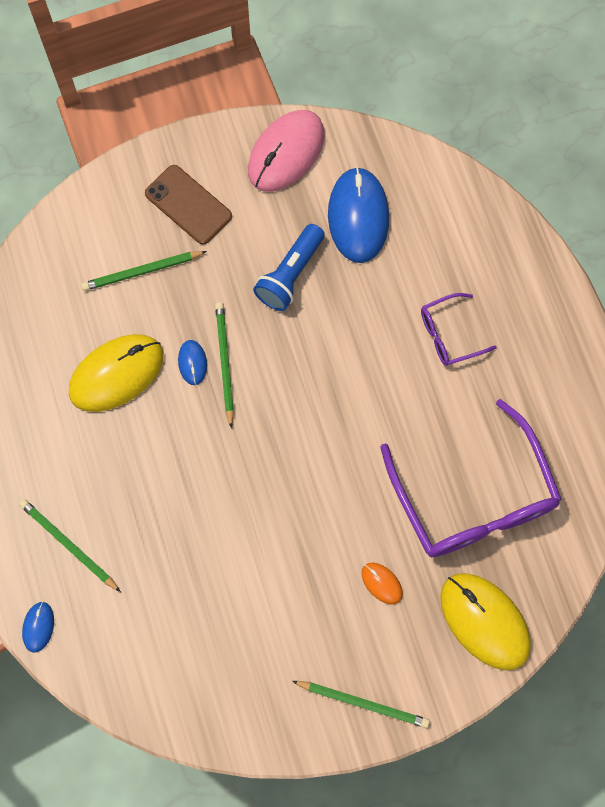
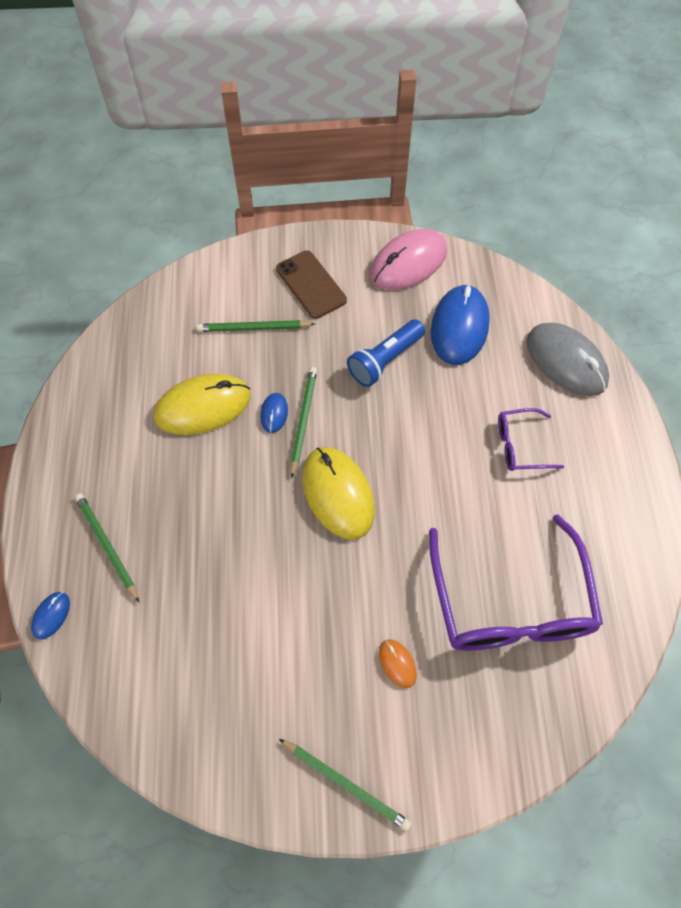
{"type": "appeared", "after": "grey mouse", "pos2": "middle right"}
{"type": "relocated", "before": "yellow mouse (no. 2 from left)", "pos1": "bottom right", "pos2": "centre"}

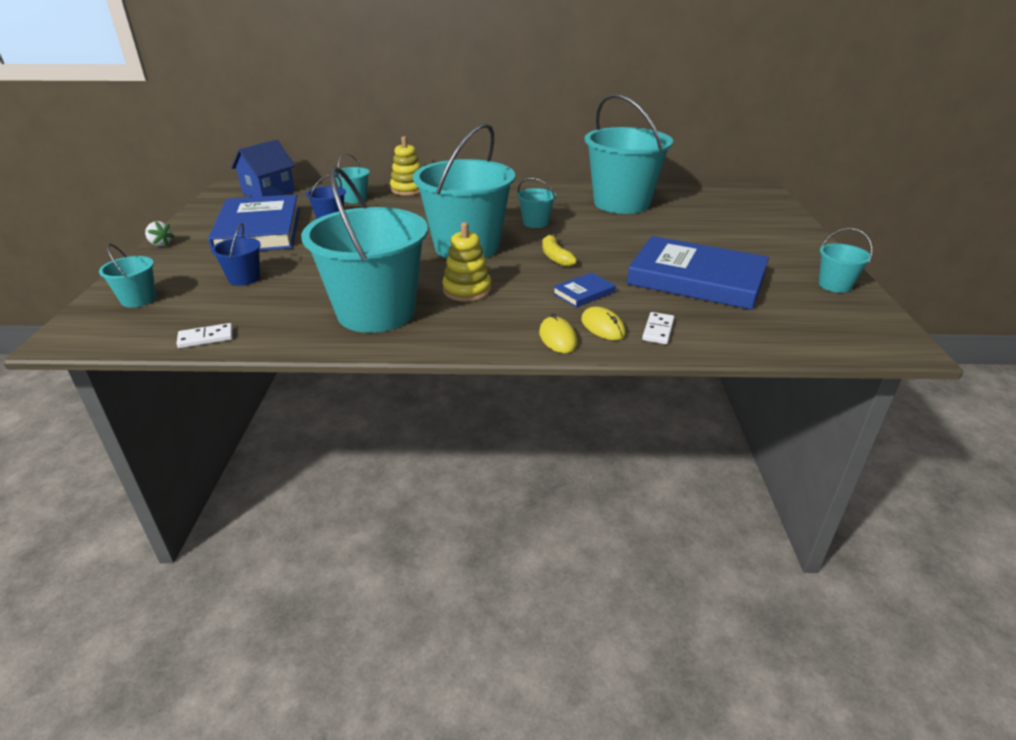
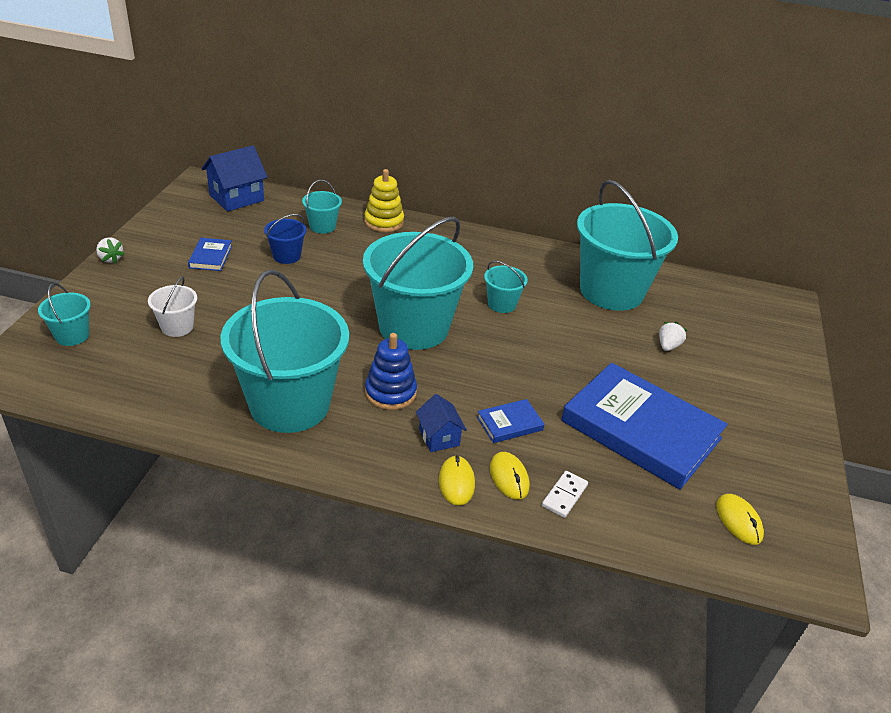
{"type": "missing", "before": "white domino (no. 1 from left)", "pos1": "middle left"}
{"type": "missing", "before": "yellow banana", "pos1": "centre"}
{"type": "missing", "before": "turquoise bucket (no. 7 from left)", "pos1": "middle right"}
{"type": "appeared", "after": "blue house (no. 2 from left)", "pos2": "centre"}
{"type": "appeared", "after": "white strawberry (no. 2 from left)", "pos2": "middle right"}
{"type": "appeared", "after": "yellow mouse (no. 3 from left)", "pos2": "bottom right"}
{"type": "colour", "before": "blue bucket (no. 1 from left)", "after": "white bucket", "pos1": "middle left", "pos2": "middle left"}
{"type": "colour", "before": "yellow stacking toy (no. 2 from left)", "after": "blue stacking toy", "pos1": "centre", "pos2": "centre"}
{"type": "size", "before": "blue book (no. 1 from left)", "pos1": "top left", "pos2": "middle left", "scale": 0.42}

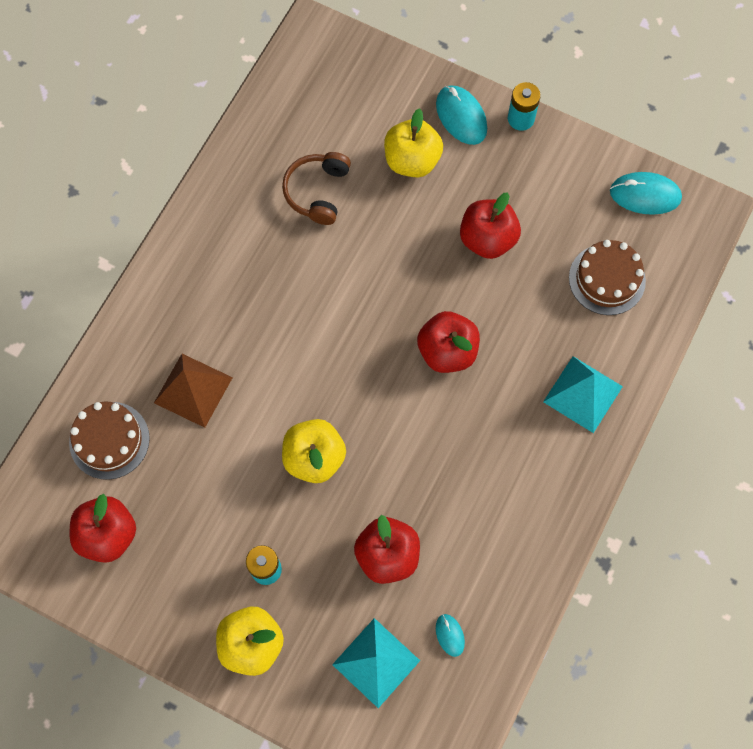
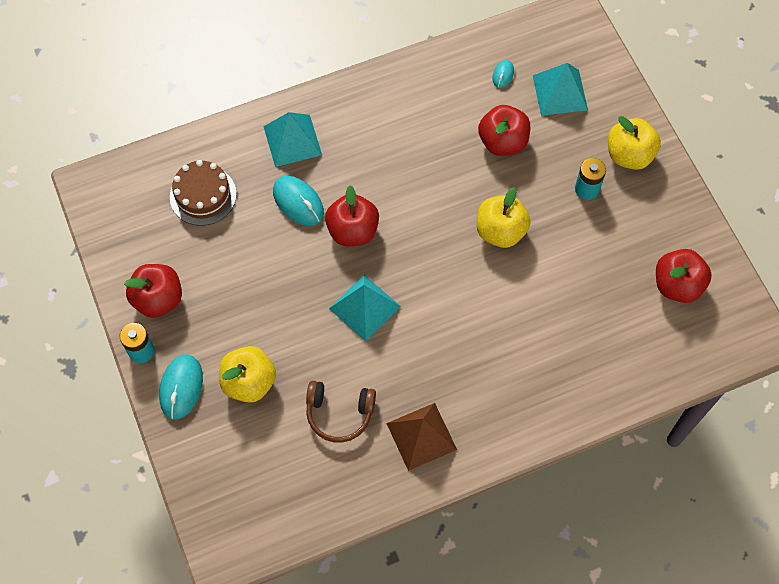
{"type": "missing", "before": "brown cake (no. 1 from left)", "pos1": "middle left"}
{"type": "appeared", "after": "turquoise pyramid (no. 2 from left)", "pos2": "centre"}
{"type": "relocated", "before": "brown pyramid", "pos1": "middle left", "pos2": "bottom centre"}
{"type": "relocated", "before": "red apple (no. 4 from left in the first image)", "after": "red apple (no. 1 from left)", "pos1": "top centre", "pos2": "middle left"}
{"type": "relocated", "before": "turquoise mouse (no. 3 from left in the first image)", "after": "turquoise mouse (no. 2 from left)", "pos1": "top right", "pos2": "centre"}
{"type": "spun", "before": "brown headphones", "pos1": "top centre", "pos2": "bottom centre", "turn": 45}

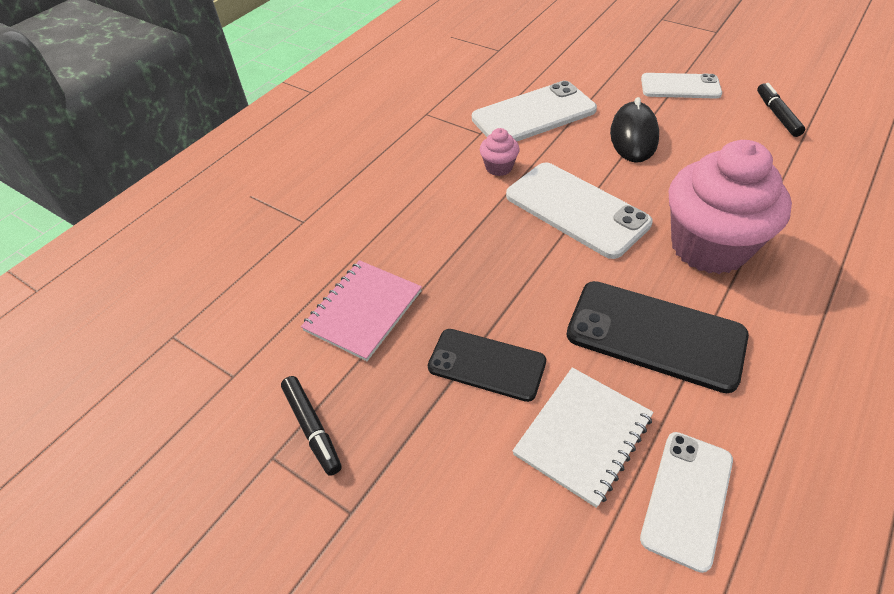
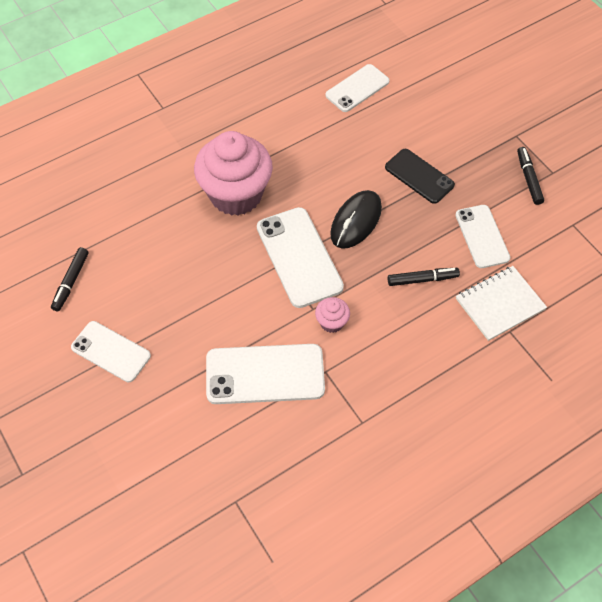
{"type": "missing", "before": "black phone (no. 2 from left)", "pos1": "middle right"}
{"type": "appeared", "after": "black marker (no. 2 from left)", "pos2": "middle right"}
{"type": "relocated", "before": "white notebook", "pos1": "bottom centre", "pos2": "middle right"}
{"type": "relocated", "before": "black mouse", "pos1": "top right", "pos2": "centre"}
{"type": "exchanged", "before": "pink notebook", "after": "white phone (no. 5 from left)", "pos1": "centre", "pos2": "middle right"}

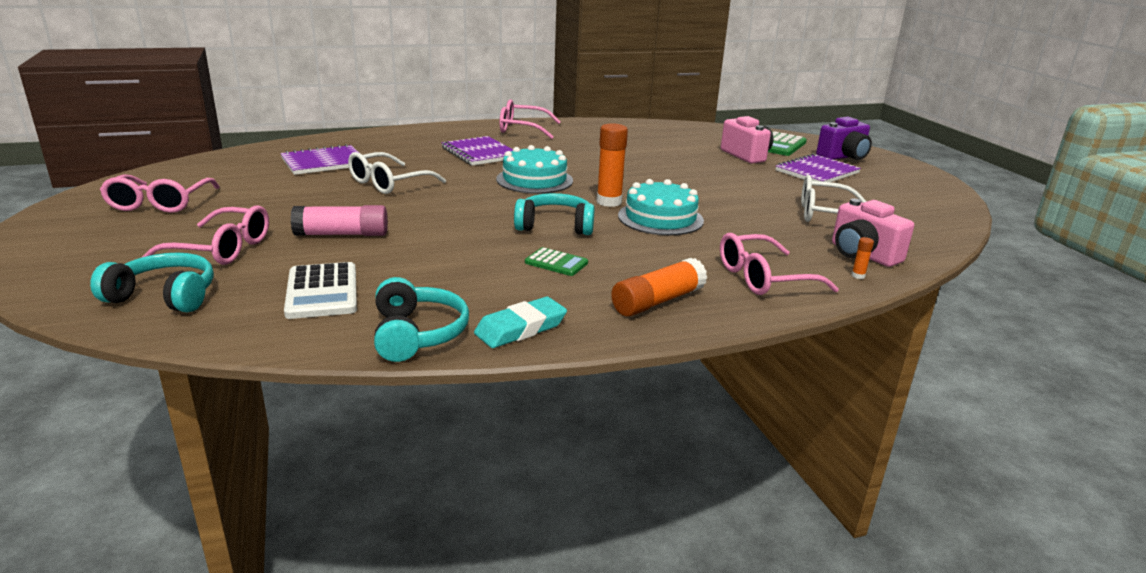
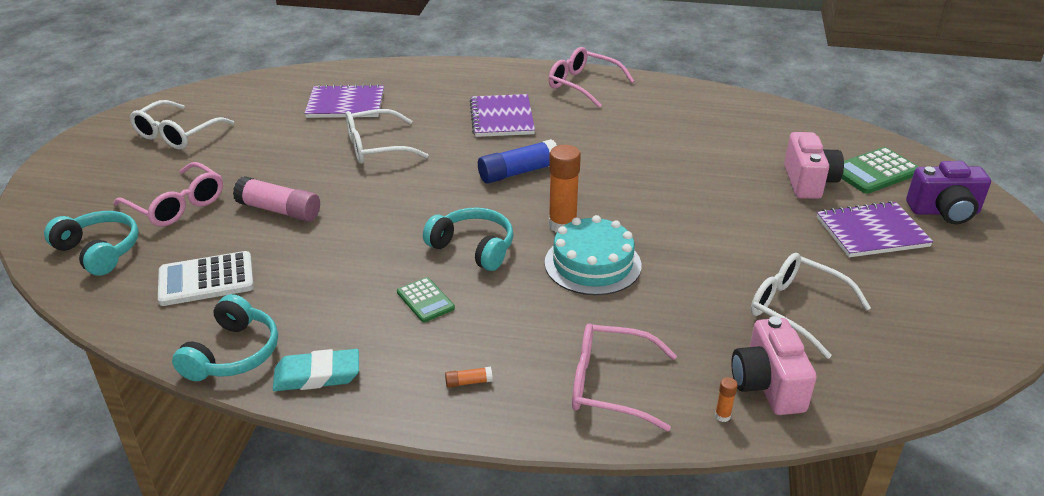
{"type": "exchanged", "before": "turquoise cake (no. 1 from left)", "after": "blue glue stick", "pos1": "top centre", "pos2": "top centre"}
{"type": "colour", "before": "pink glasses (no. 1 from left)", "after": "white glasses (no. 1 from left)", "pos1": "middle left", "pos2": "top left"}
{"type": "spun", "before": "white calculator", "pos1": "middle left", "pos2": "middle left", "turn": 60}
{"type": "size", "before": "orange glue stick (no. 2 from left in the first image)", "pos1": "centre", "pos2": "bottom centre", "scale": 0.43}

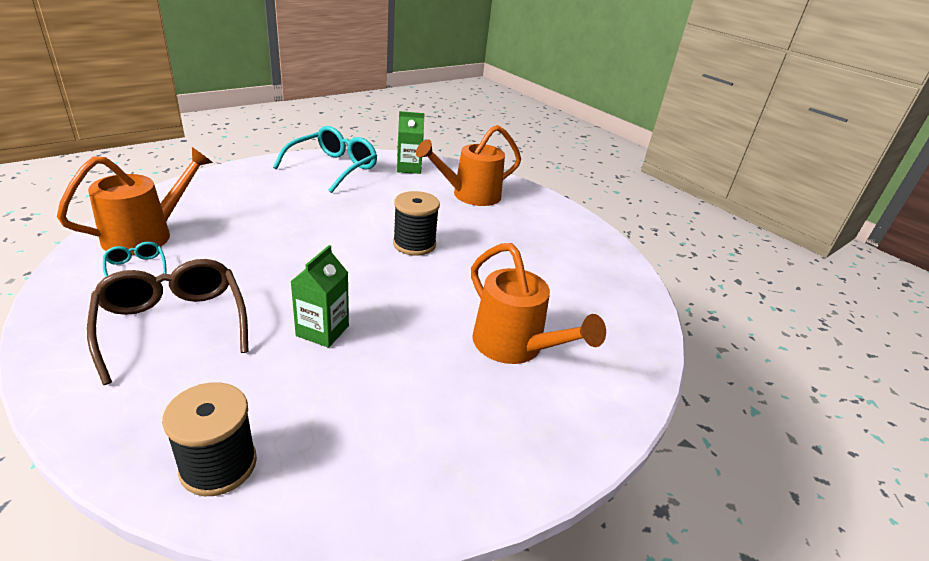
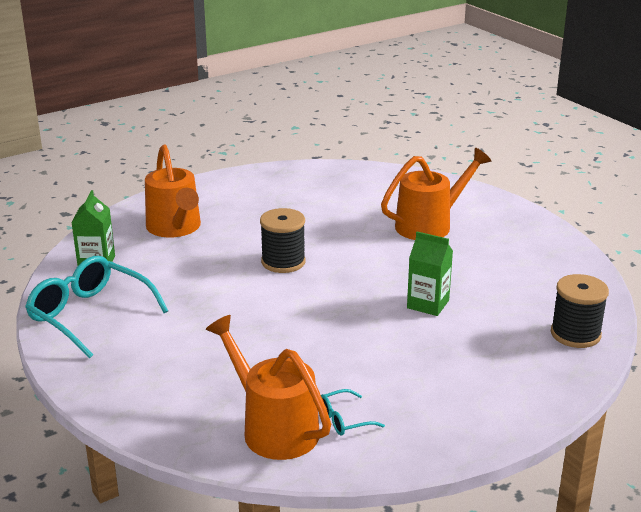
{"type": "missing", "before": "brown glasses", "pos1": "middle left"}

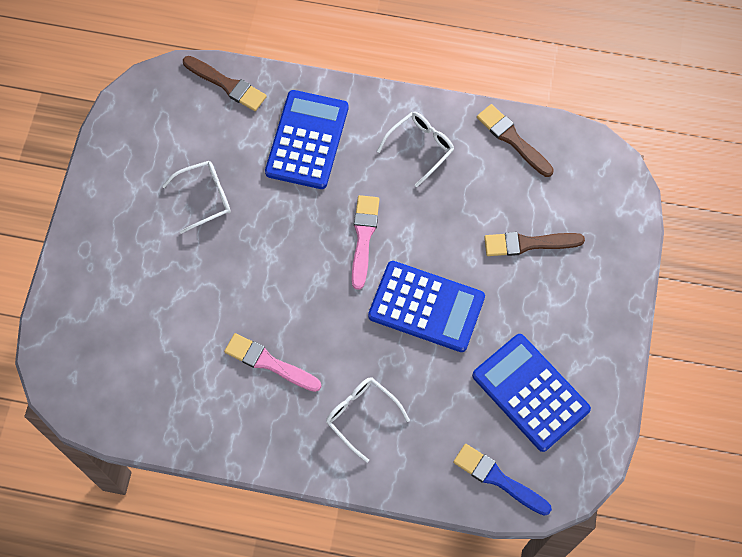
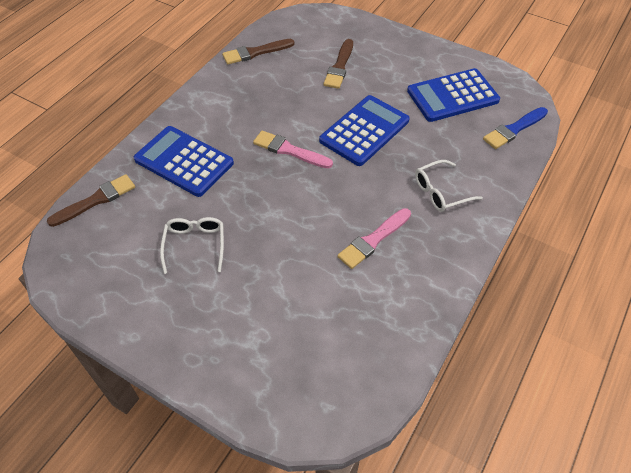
{"type": "missing", "before": "white glasses (no. 3 from left)", "pos1": "top centre"}

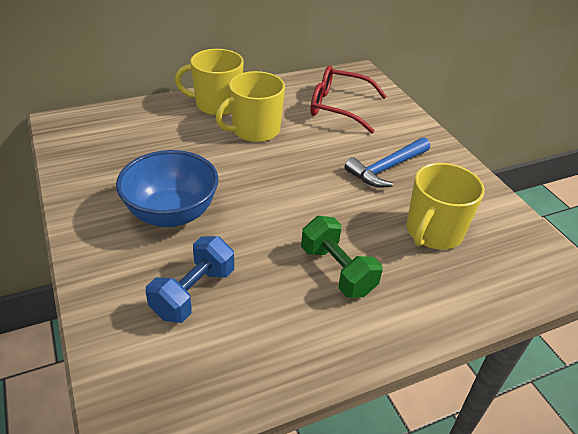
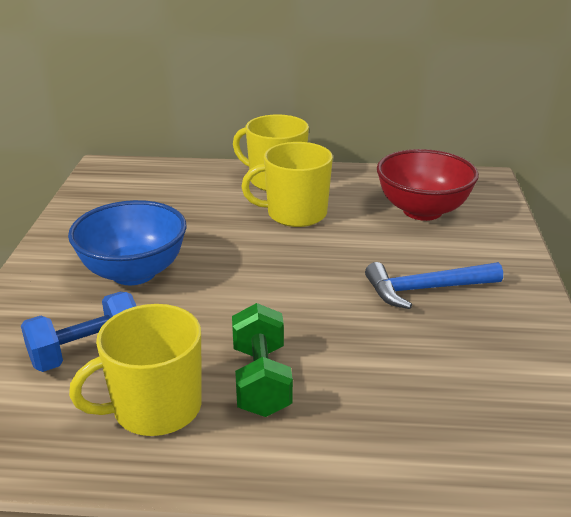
{"type": "relocated", "before": "yellow mug (no. 3 from left in the first image)", "after": "yellow mug (no. 1 from left)", "pos1": "middle right", "pos2": "bottom left"}
{"type": "exchanged", "before": "red glasses", "after": "red bowl", "pos1": "top centre", "pos2": "middle right"}

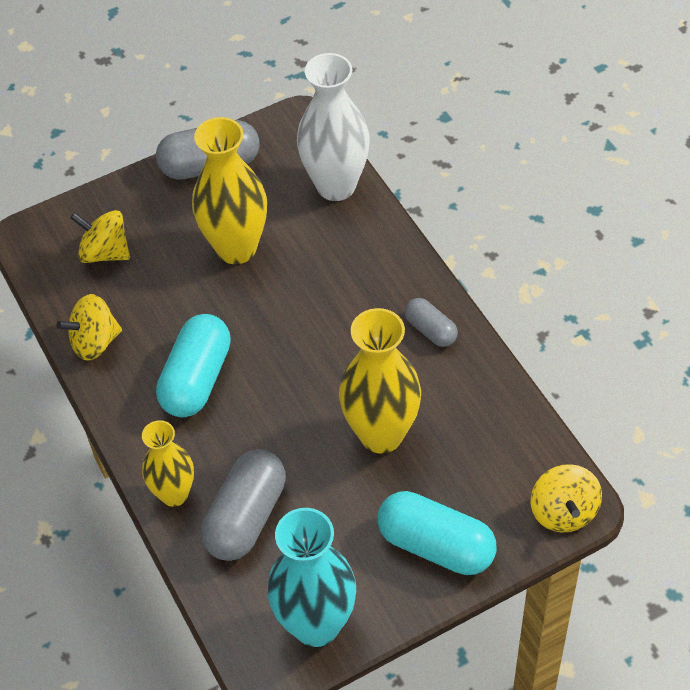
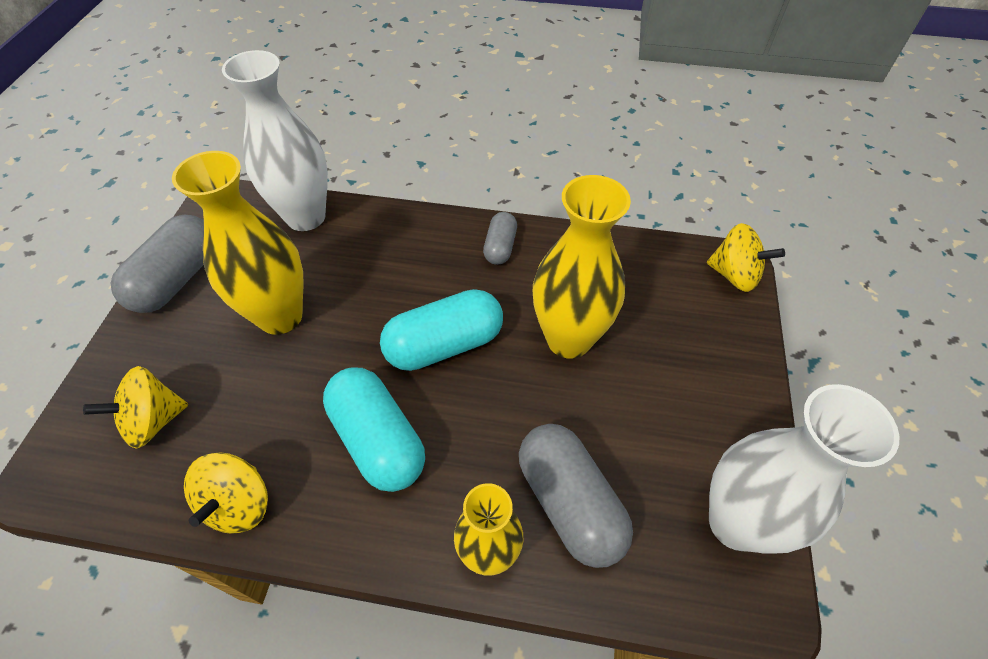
{"type": "relocated", "before": "turquoise capsule (no. 2 from left)", "pos1": "bottom centre", "pos2": "centre"}
{"type": "colour", "before": "turquoise vase", "after": "white vase (no. 2 from left)", "pos1": "bottom centre", "pos2": "bottom right"}
{"type": "spun", "before": "grey capsule (no. 3 from left in the first image)", "pos1": "centre", "pos2": "centre", "turn": -75}

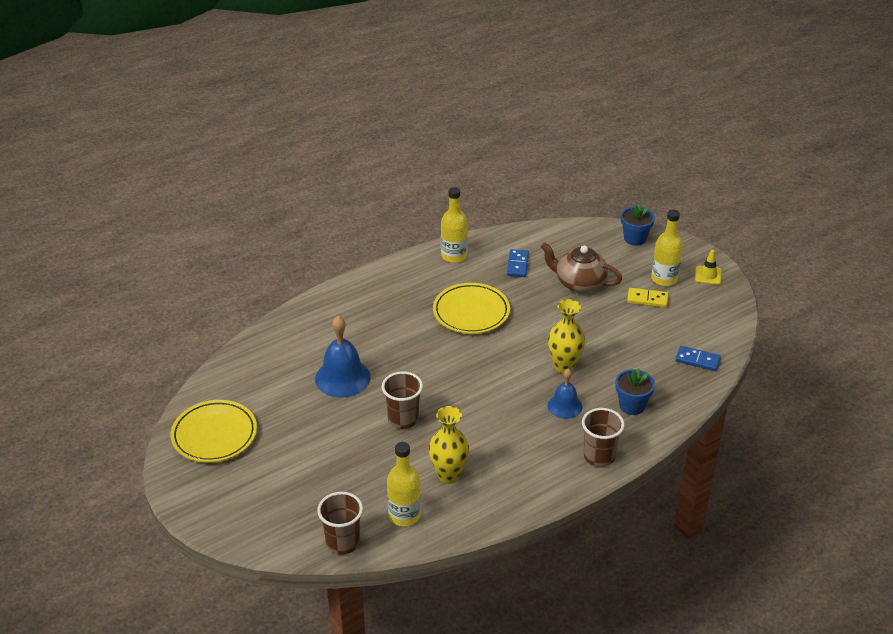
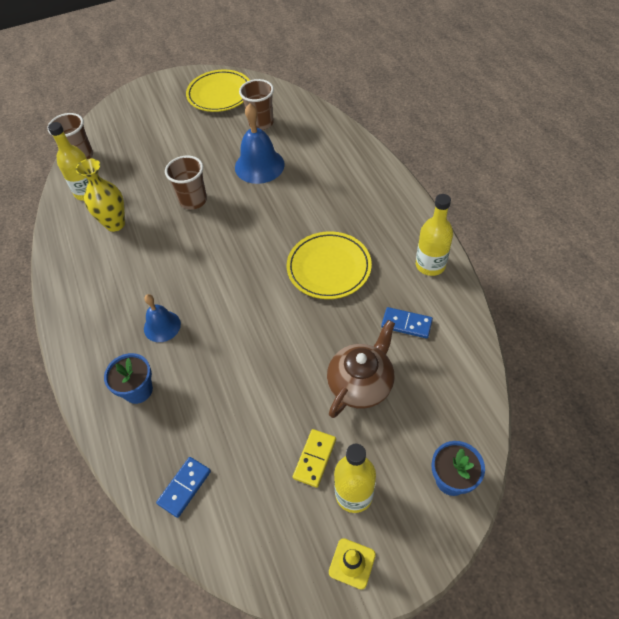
{"type": "missing", "before": "yellow vase (no. 2 from left)", "pos1": "centre"}
{"type": "relocated", "before": "brown cup (no. 3 from left)", "pos1": "bottom right", "pos2": "top centre"}

